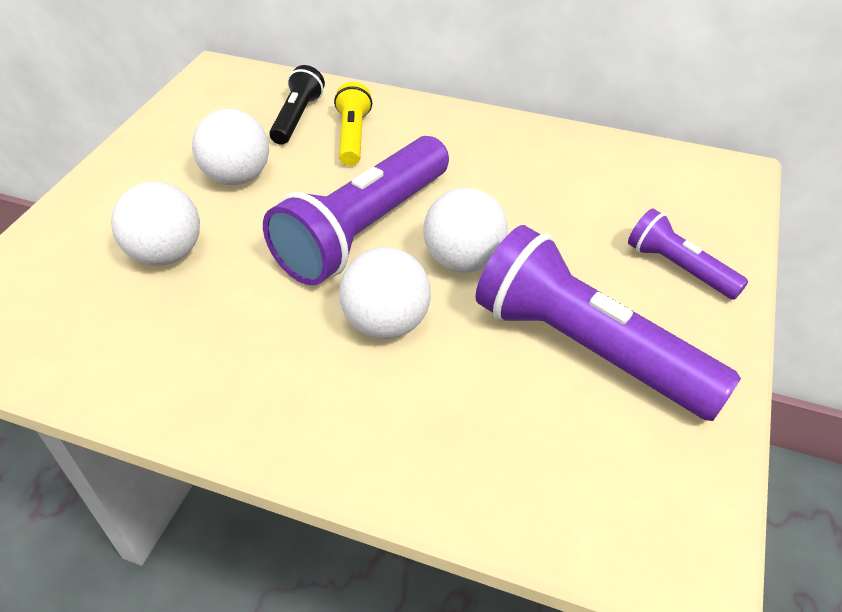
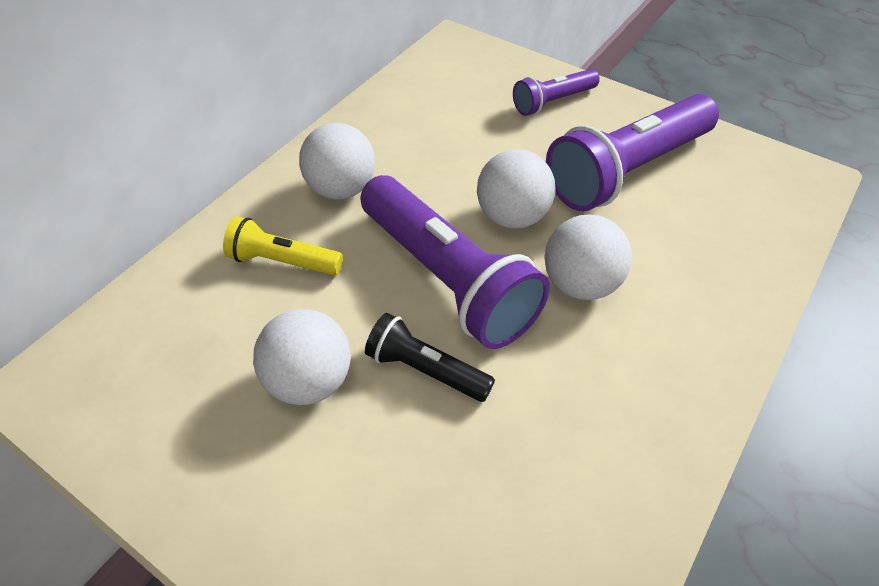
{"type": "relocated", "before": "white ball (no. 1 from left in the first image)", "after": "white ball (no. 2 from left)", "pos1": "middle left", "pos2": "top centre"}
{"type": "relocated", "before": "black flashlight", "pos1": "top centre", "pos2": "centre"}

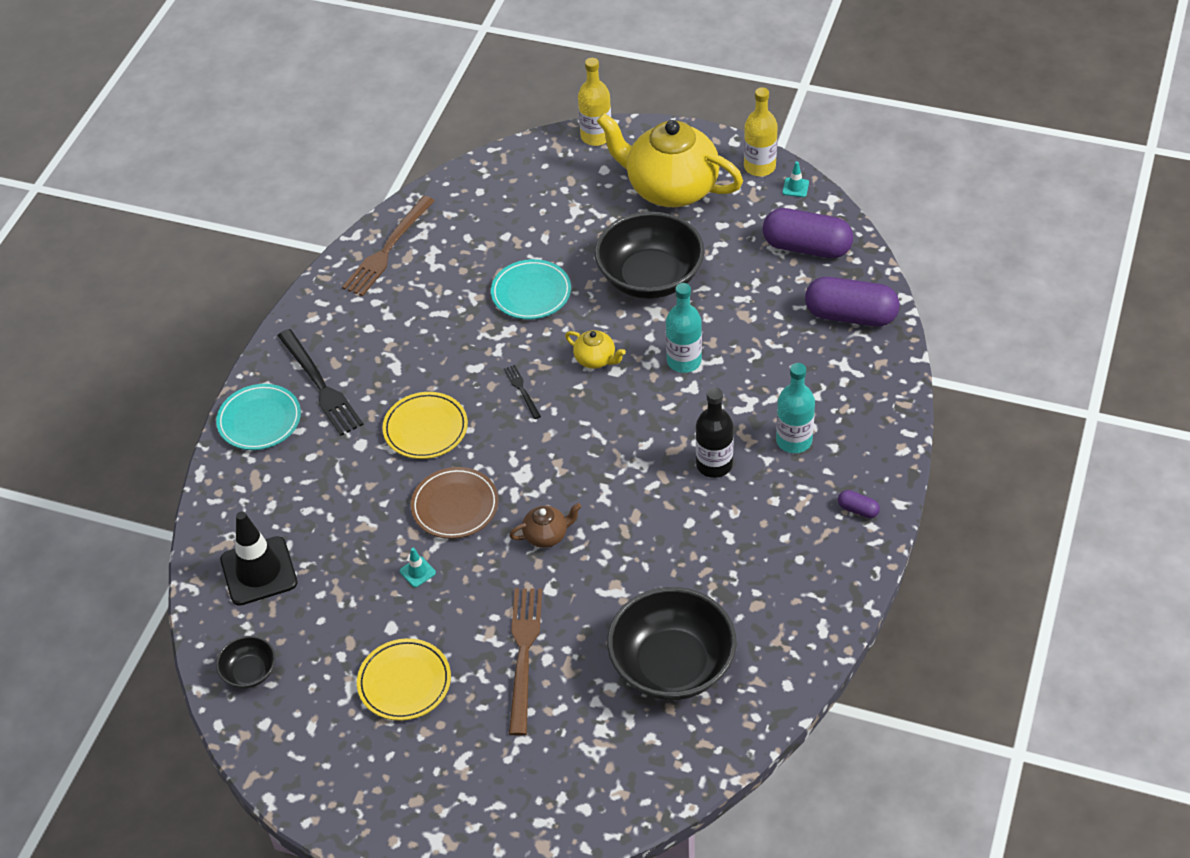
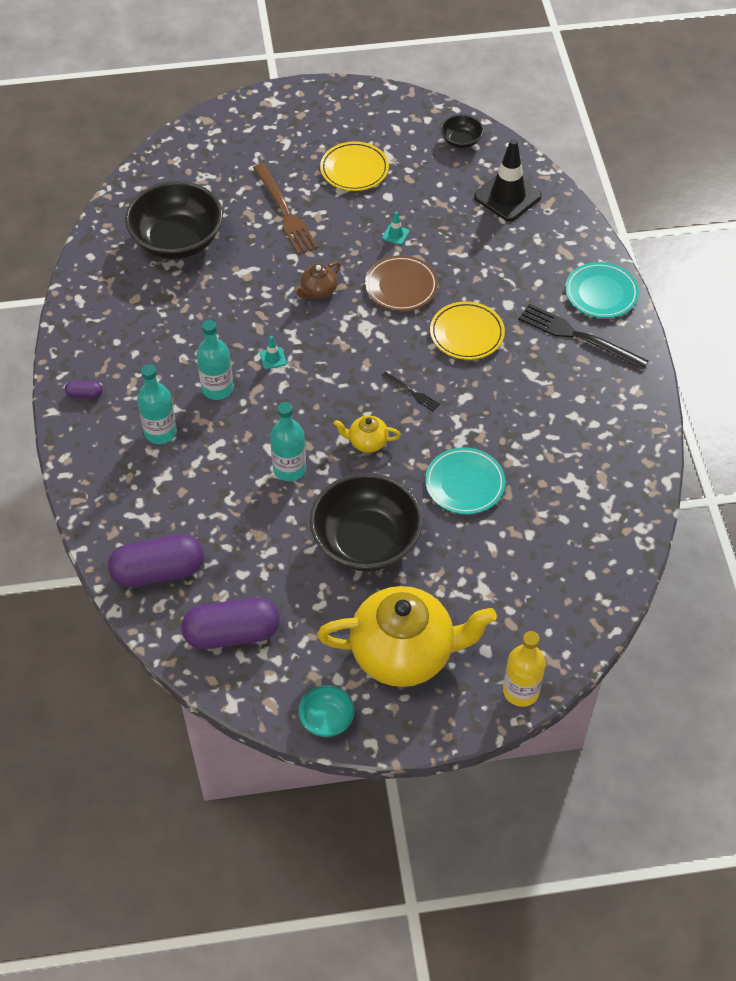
{"type": "missing", "before": "brown fork (no. 1 from left)", "pos1": "top left"}
{"type": "relocated", "before": "turquoise traffic cone (no. 2 from left in the first image)", "after": "turquoise traffic cone (no. 1 from left)", "pos1": "top right", "pos2": "centre"}
{"type": "exchanged", "before": "yellow bottle (no. 2 from left)", "after": "turquoise bowl", "pos1": "top centre", "pos2": "bottom centre"}
{"type": "colour", "before": "black bottle", "after": "turquoise bottle (no. 2 from left)", "pos1": "centre", "pos2": "middle left"}

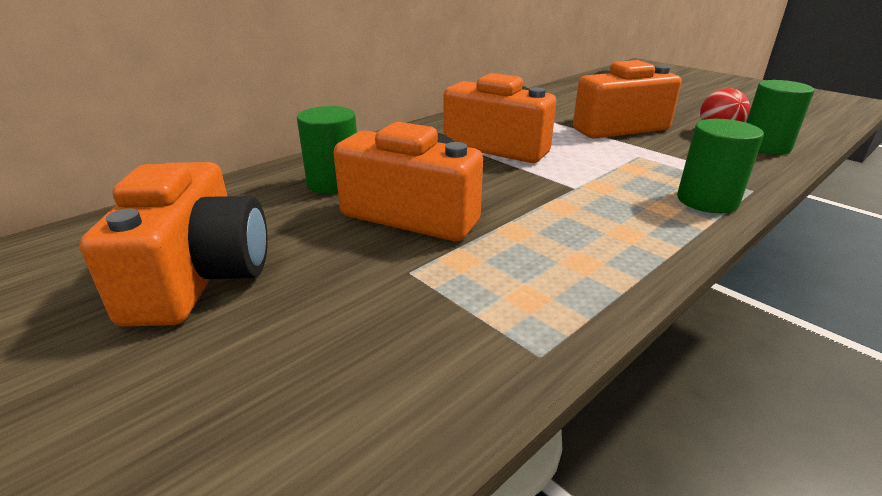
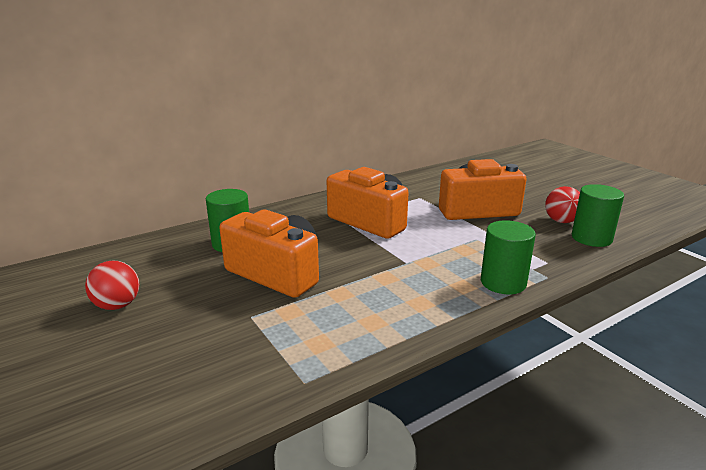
{"type": "exchanged", "before": "orange camera (no. 1 from left)", "after": "red ball (no. 1 from left)", "pos1": "middle left", "pos2": "middle left"}

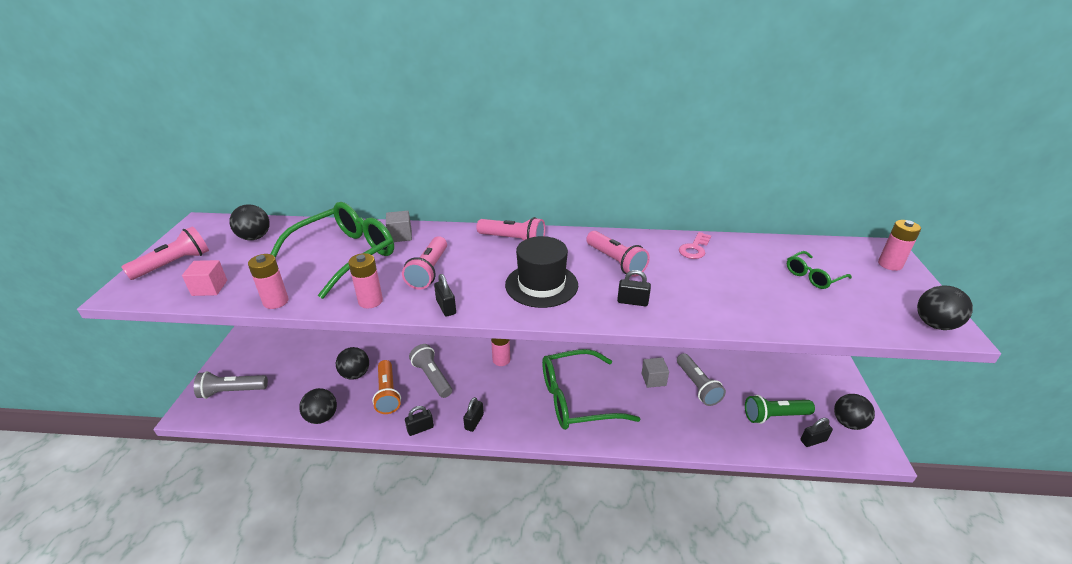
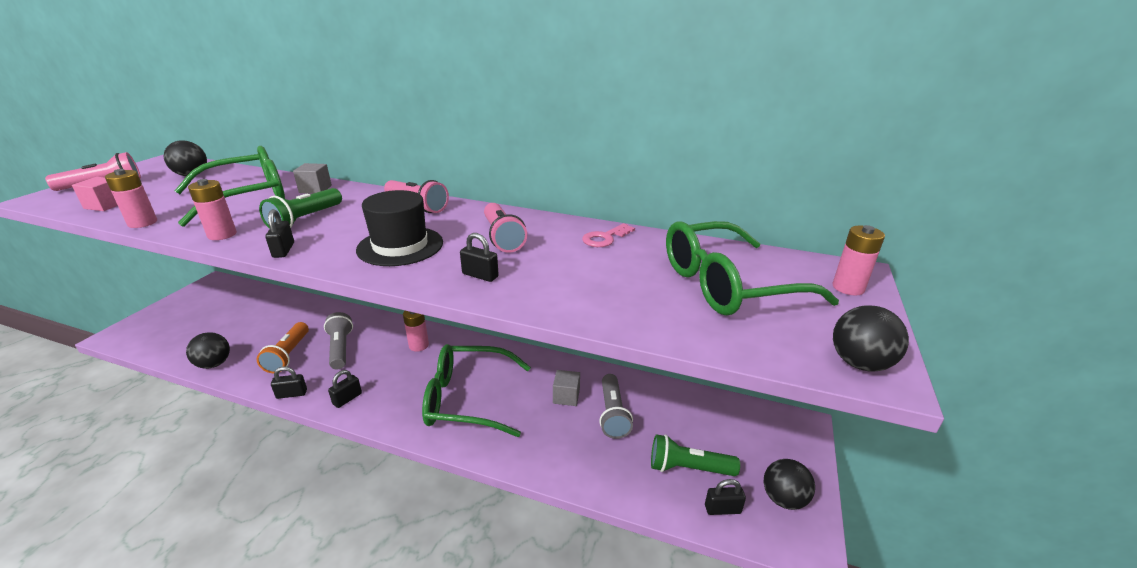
{"type": "missing", "before": "grey flashlight (no. 1 from left)", "pos1": "bottom left"}
{"type": "missing", "before": "black ball (no. 3 from left)", "pos1": "middle left"}
{"type": "colour", "before": "pink flashlight (no. 2 from left)", "after": "green flashlight (no. 1 from left)", "pos1": "centre", "pos2": "middle left"}
{"type": "size", "before": "green glasses (no. 3 from left)", "pos1": "middle right", "pos2": "centre", "scale": 2.11}

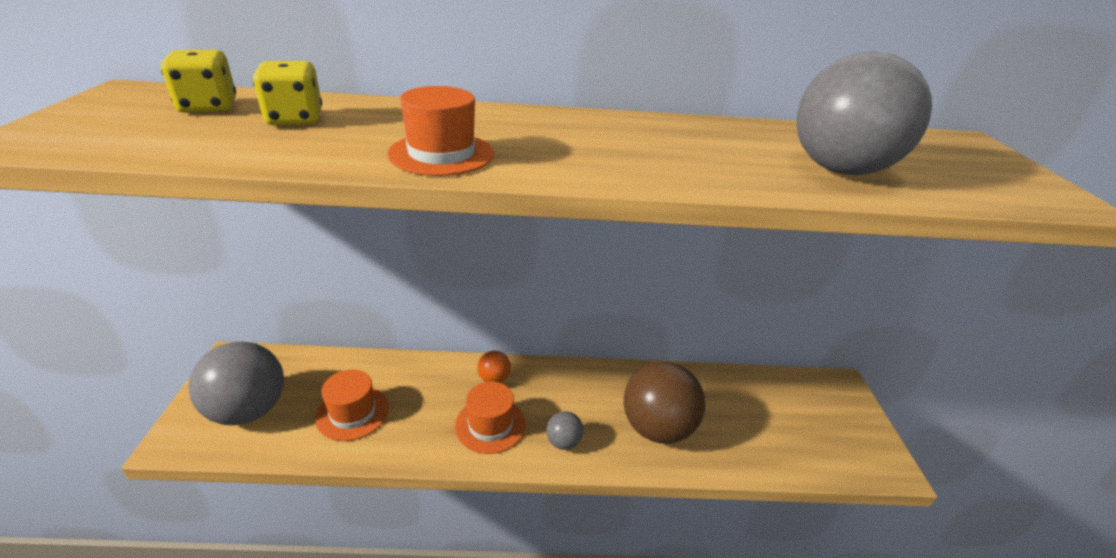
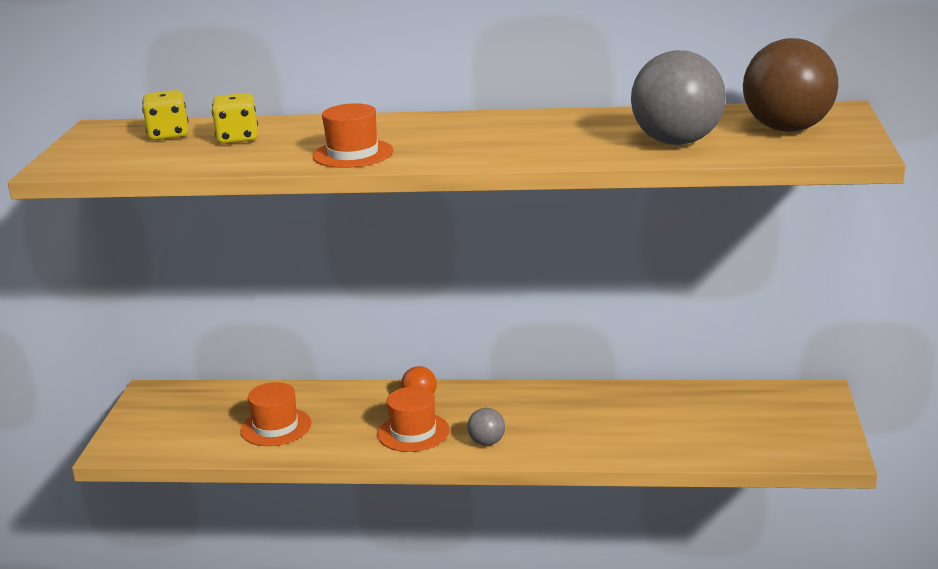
{"type": "missing", "before": "grey ball (no. 1 from left)", "pos1": "bottom left"}
{"type": "relocated", "before": "brown ball", "pos1": "bottom centre", "pos2": "top right"}

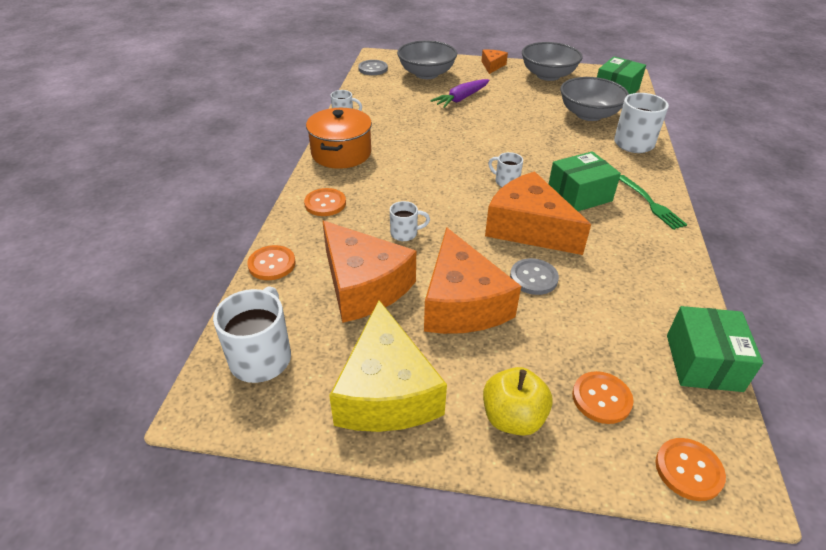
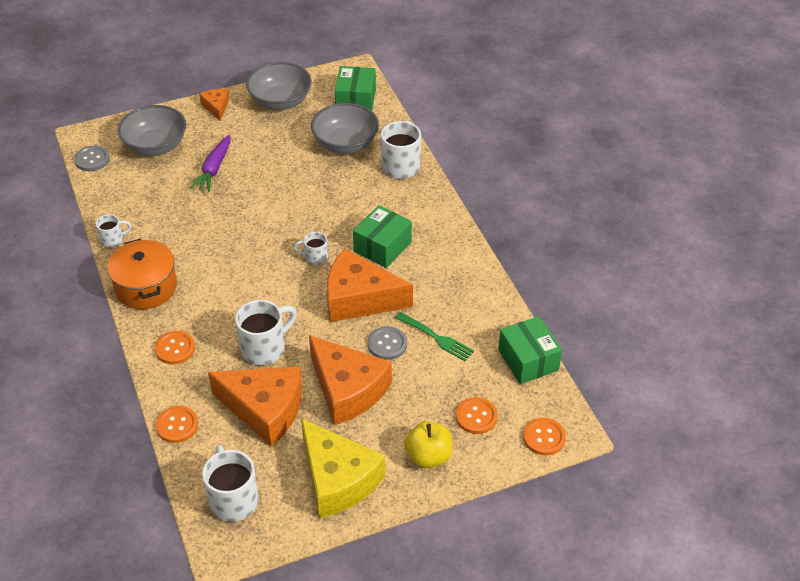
{"type": "relocated", "before": "green fork", "pos1": "middle right", "pos2": "centre"}
{"type": "size", "before": "white mug (no. 3 from left)", "pos1": "centre", "pos2": "middle left", "scale": 1.82}

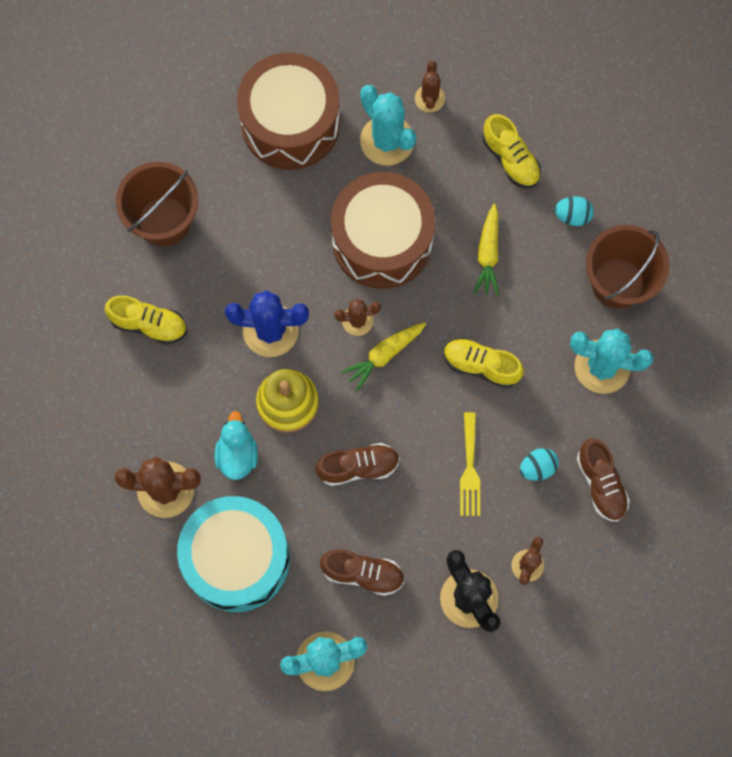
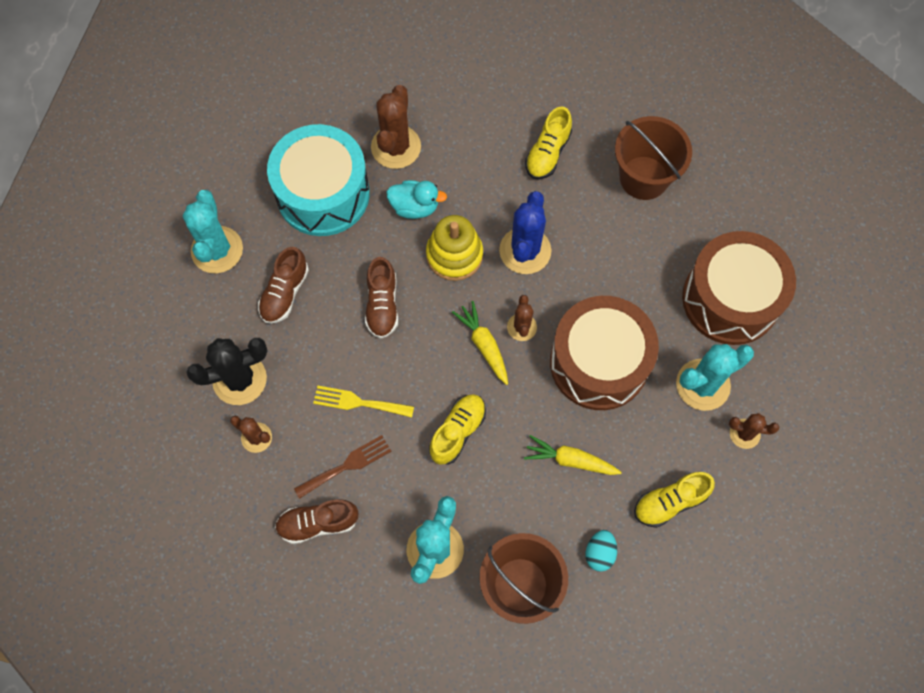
{"type": "exchanged", "before": "turquoise egg (no. 1 from left)", "after": "brown fork", "pos1": "middle right", "pos2": "bottom centre"}

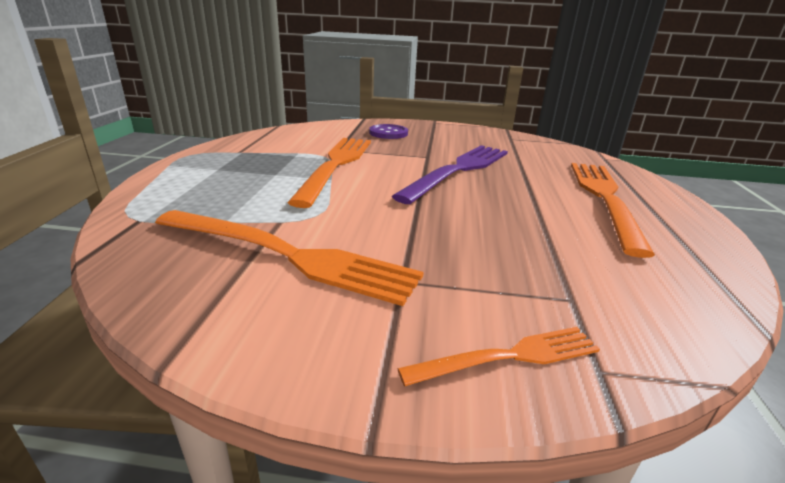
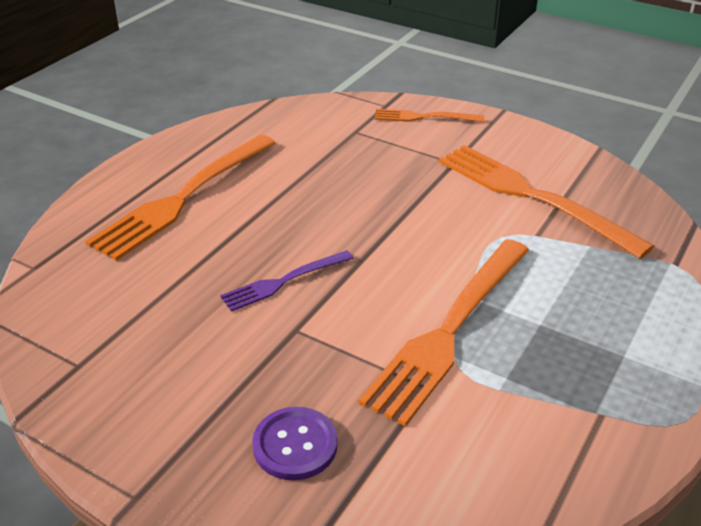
{"type": "size", "before": "purple fork", "pos1": "centre", "pos2": "centre", "scale": 0.52}

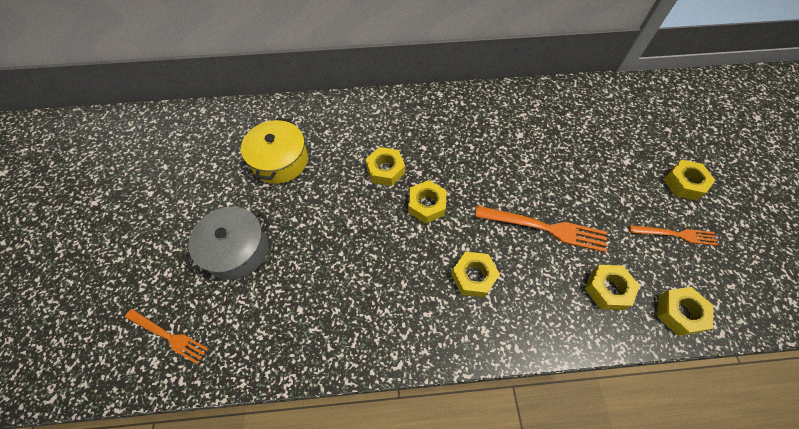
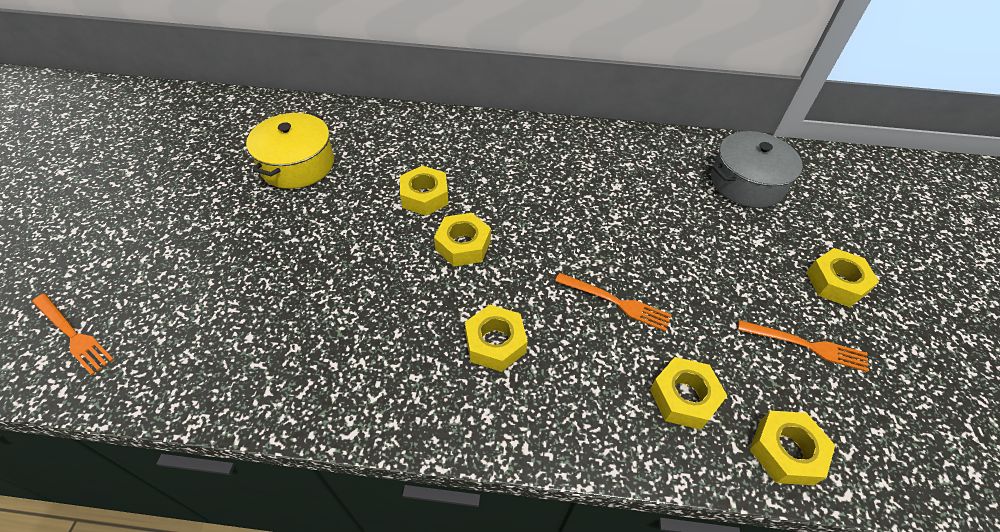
{"type": "relocated", "before": "grey pot", "pos1": "middle left", "pos2": "top right"}
{"type": "size", "before": "orange fork (no. 2 from left)", "pos1": "middle right", "pos2": "centre", "scale": 0.64}

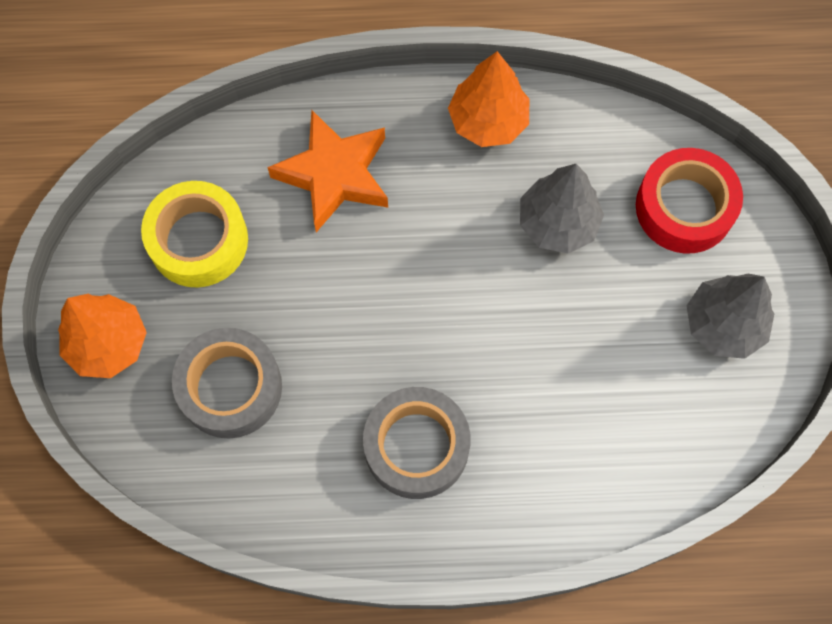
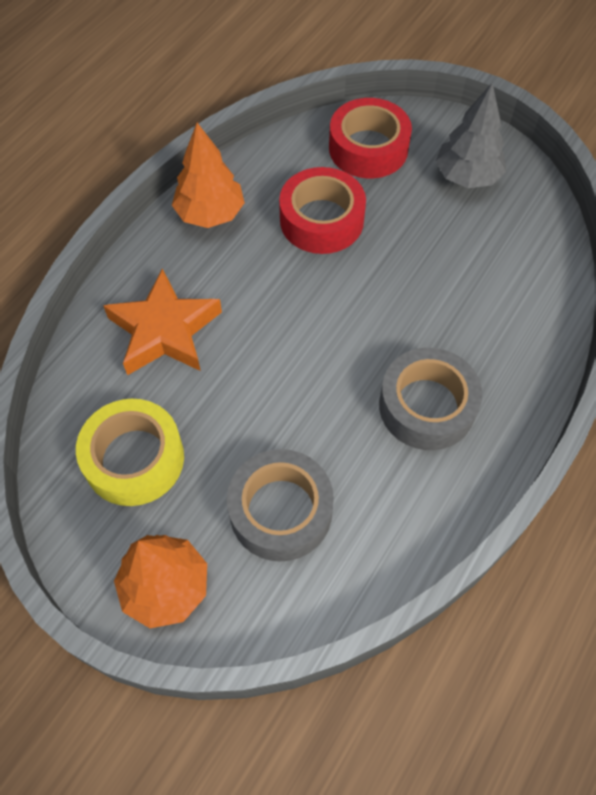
{"type": "exchanged", "before": "grey tree (no. 1 from left)", "after": "red tape (no. 1 from left)", "pos1": "middle right", "pos2": "top centre"}

